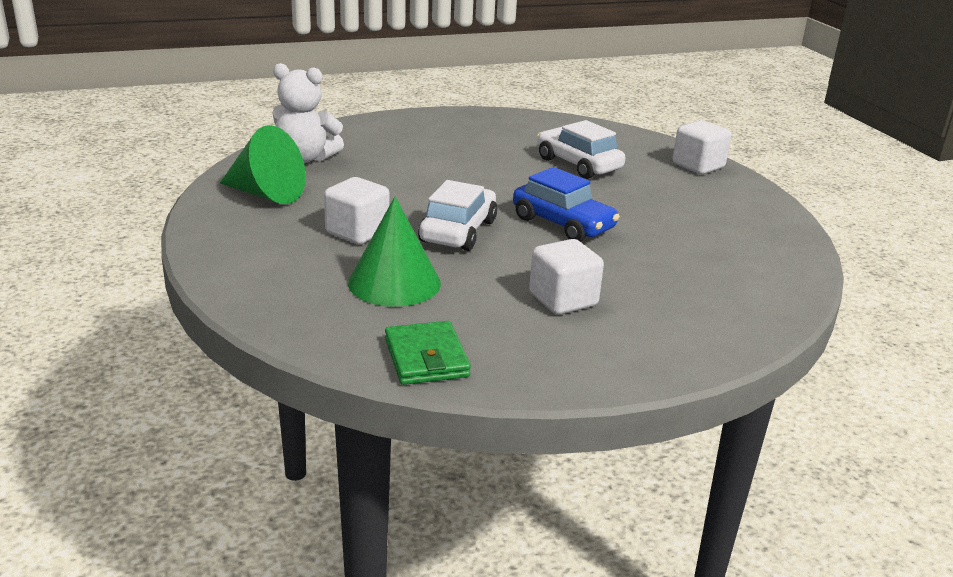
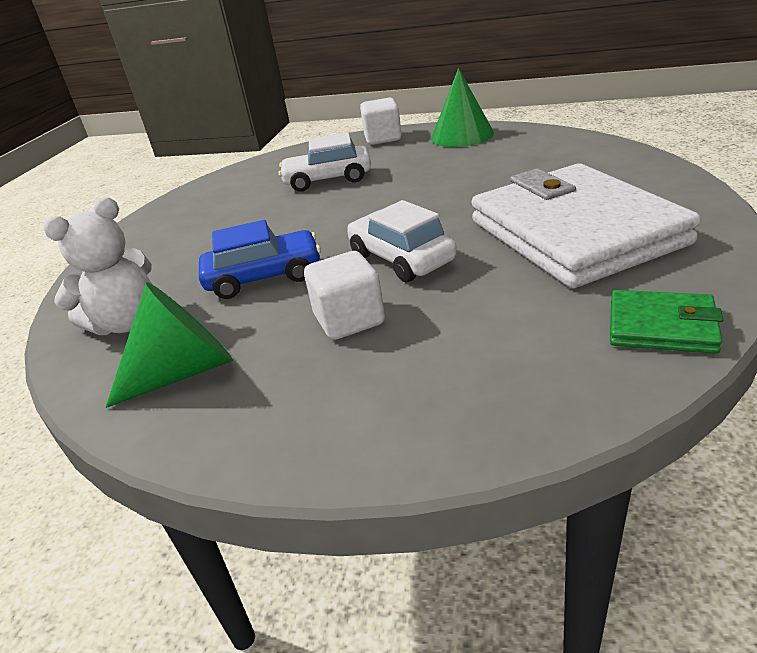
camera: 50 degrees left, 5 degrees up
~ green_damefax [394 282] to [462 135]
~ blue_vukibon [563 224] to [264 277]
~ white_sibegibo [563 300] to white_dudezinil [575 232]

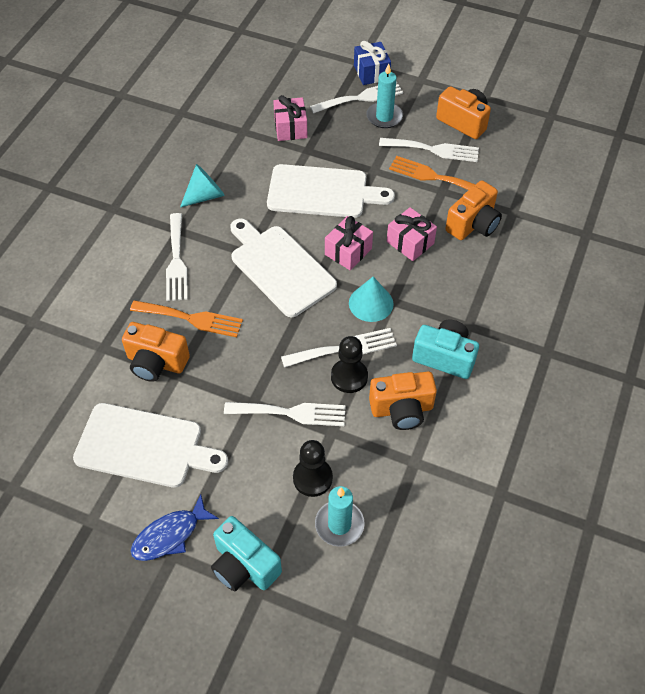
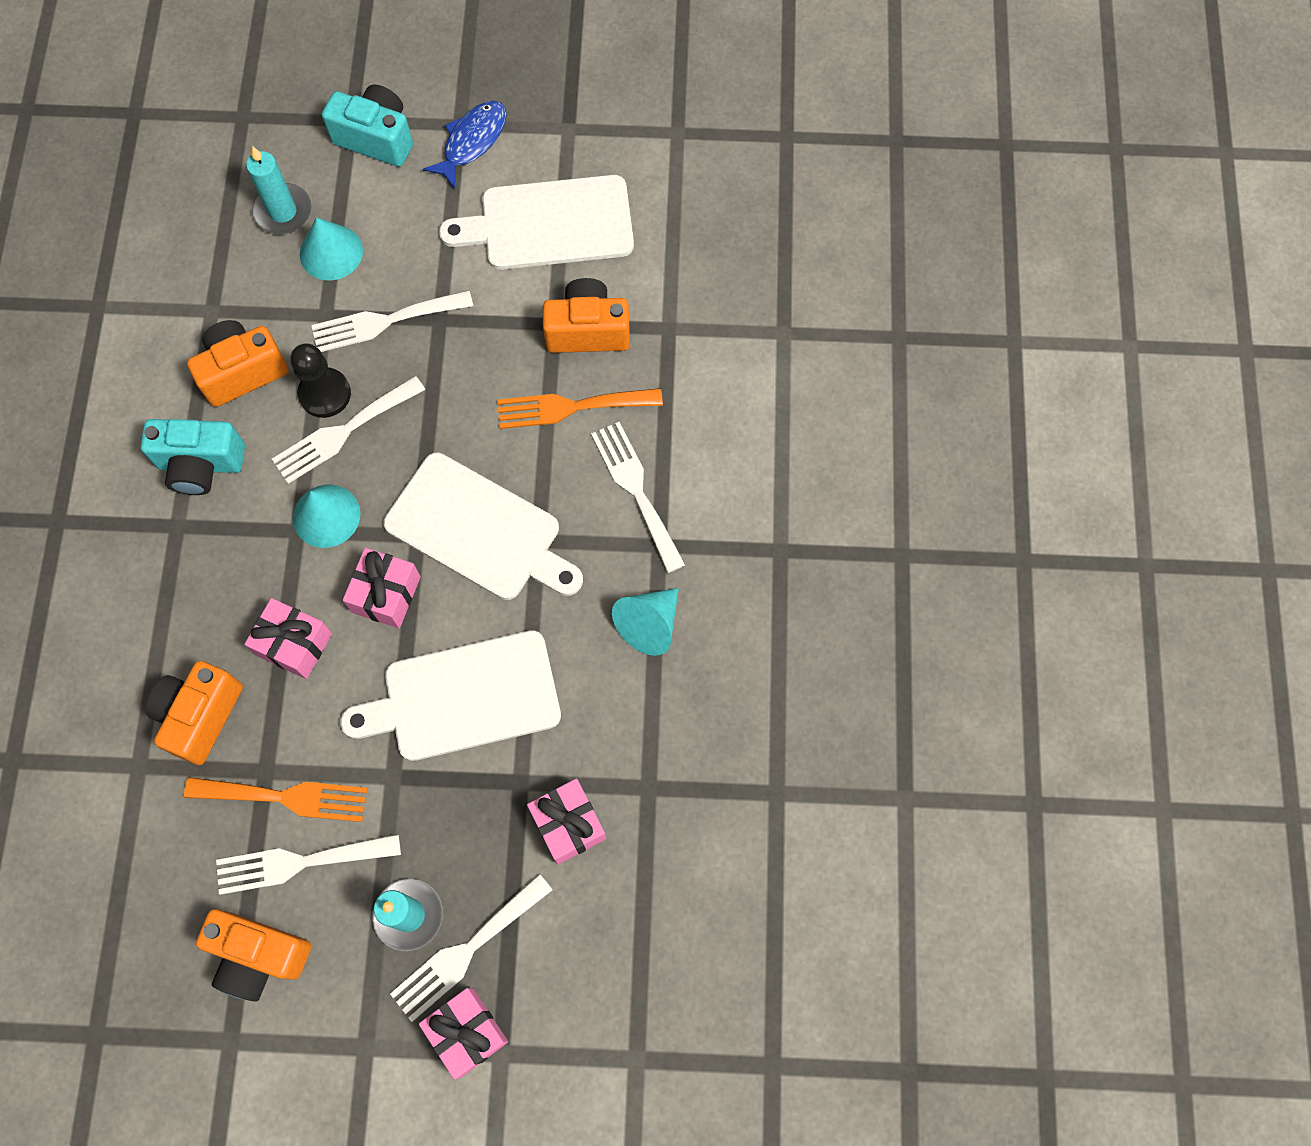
camera: 160 degrees right, 15 degrees up
~ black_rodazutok [312 478] to turquoise_damefax [331 252]
~ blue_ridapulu [371 72] to pink_ridapulu [467 1032]

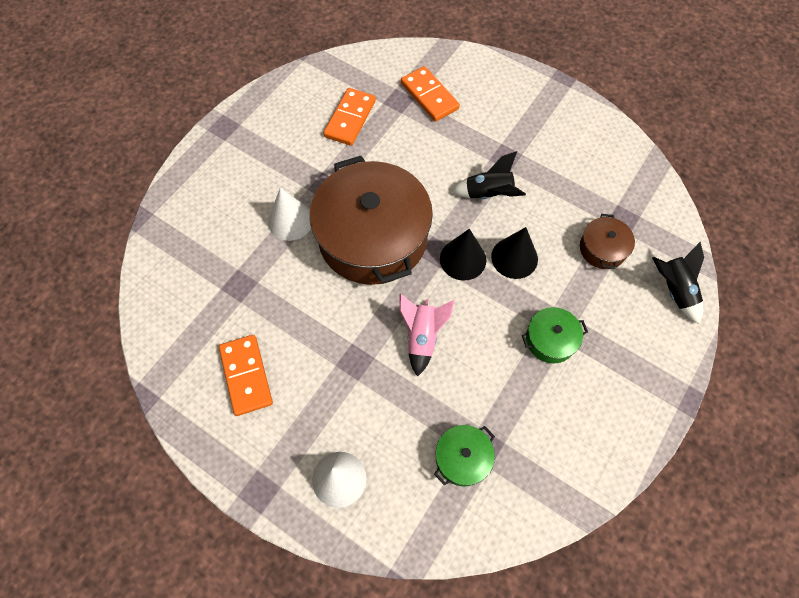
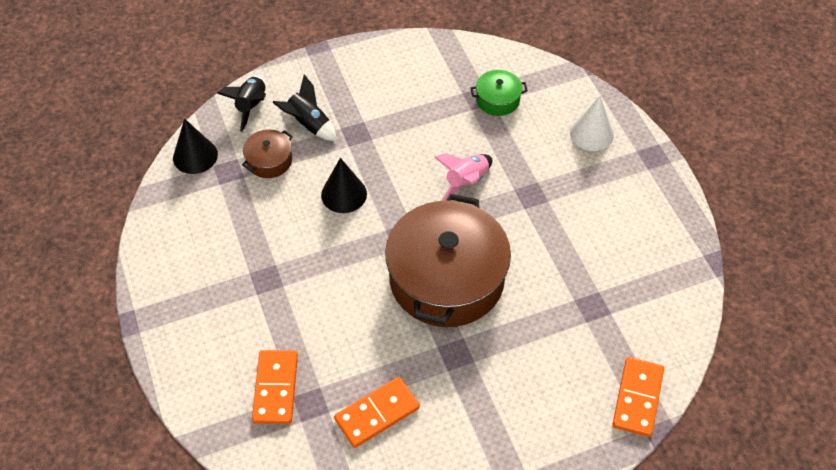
camera: 145 degrees left, 10 degrees down
~ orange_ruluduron [246 375] to [637 398]
- white_damefax [290 220]
~ black_damefax [463 259] to [195 156]
~ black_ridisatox [488 194] to [308 124]
- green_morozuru [550 340]

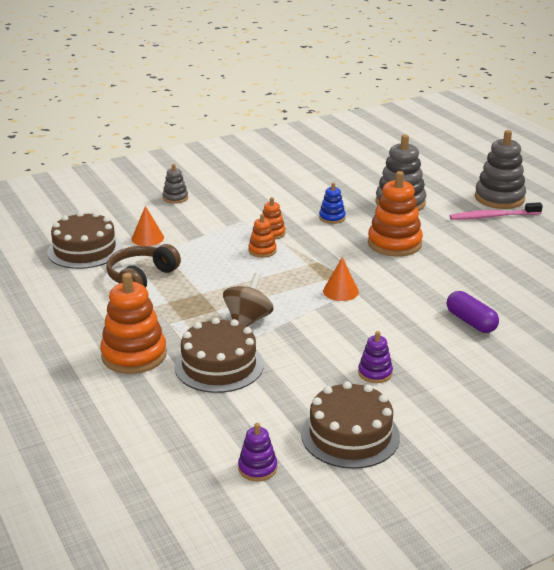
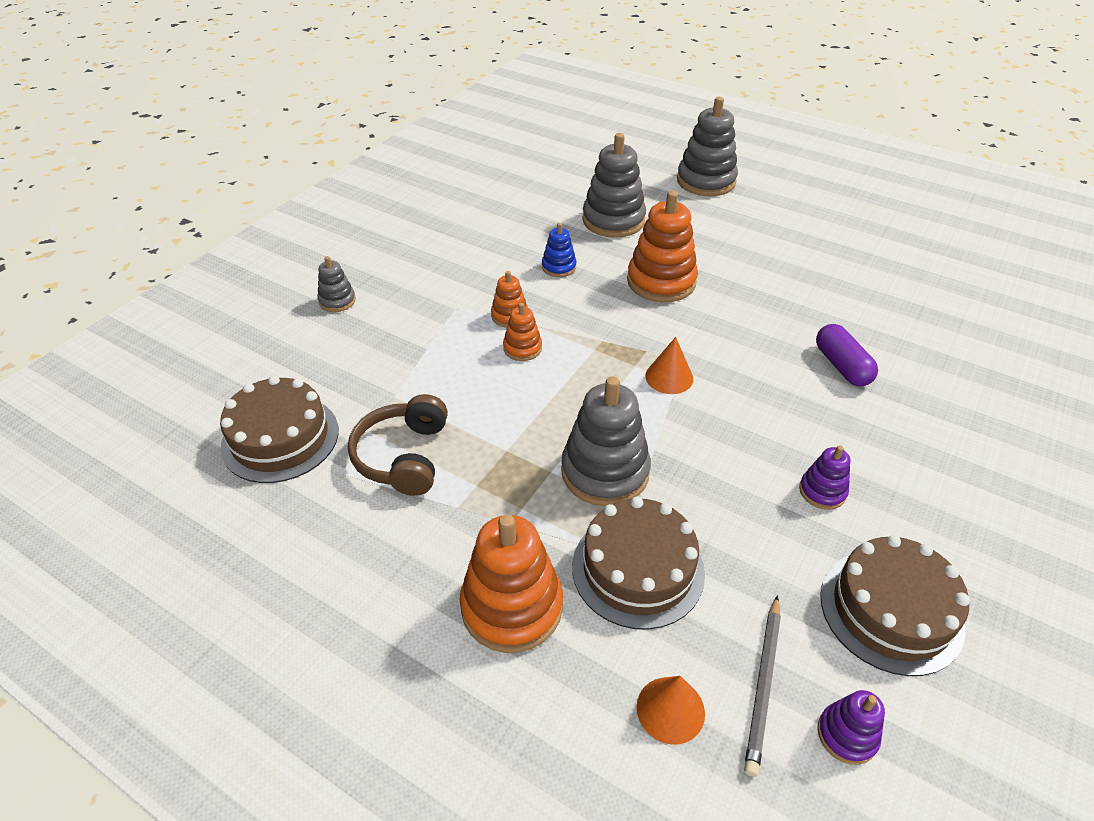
camera: 30 degrees left, 15 degrees up
~ orange_damefax [147 238] to [670 709]
~ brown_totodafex [248 320] to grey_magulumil [605 472]
~ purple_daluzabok [471 322] = [842 366] 45 degrees clockwise
- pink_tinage [493 216]
+ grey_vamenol [763 685]

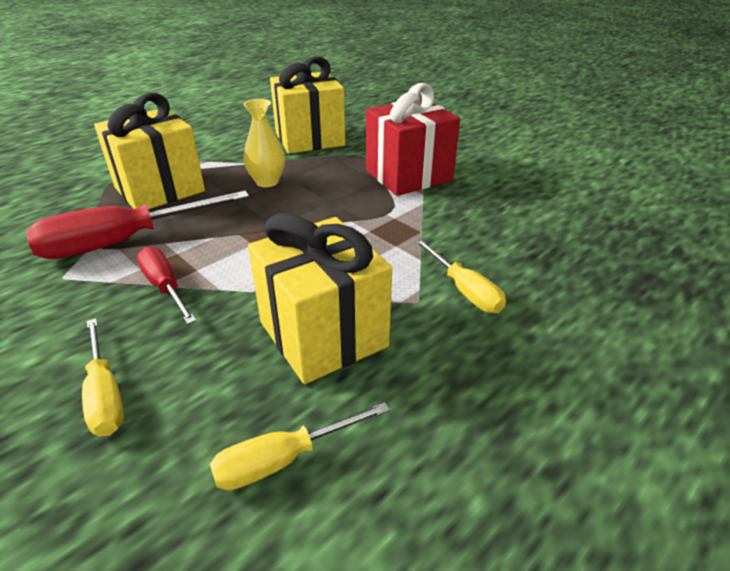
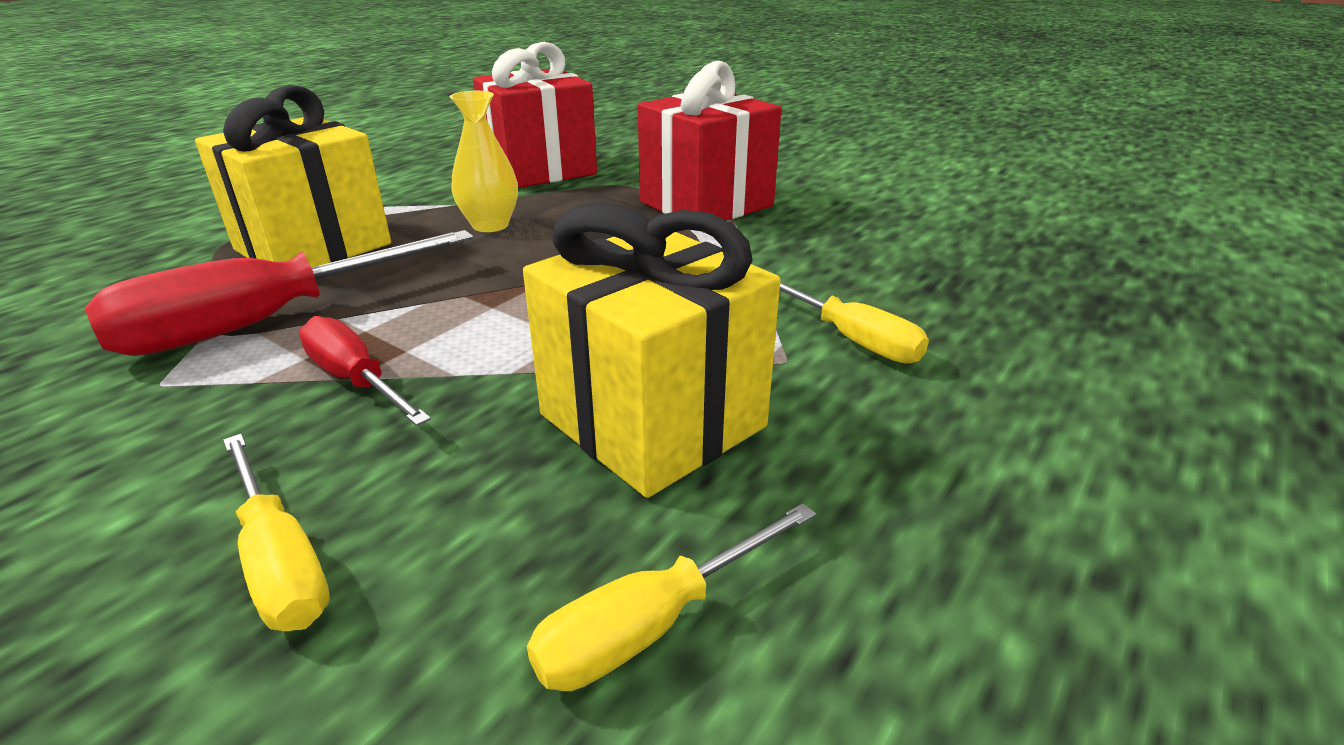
camera: 10 degrees left, 5 degrees down
~ yellow_ridapulu [309 139] to red_ridapulu [540 170]

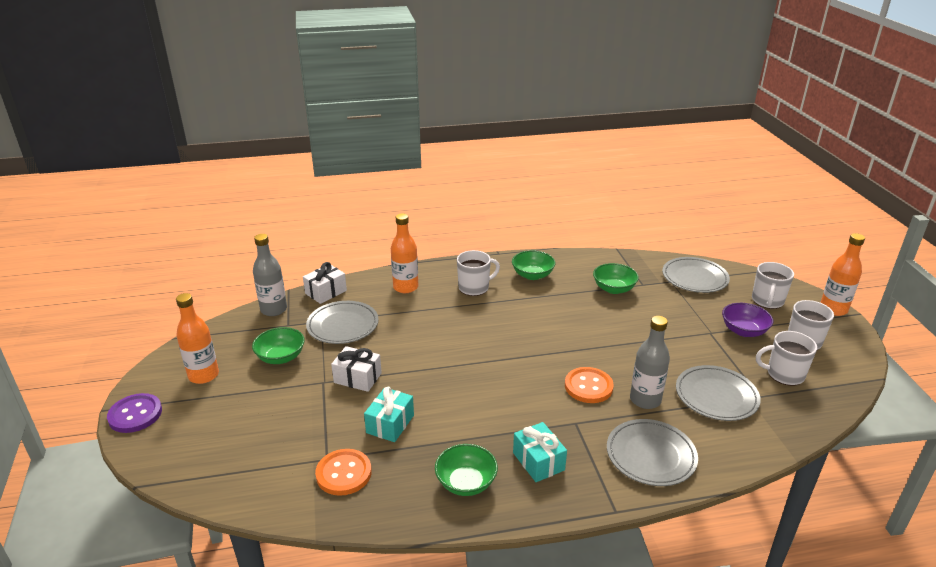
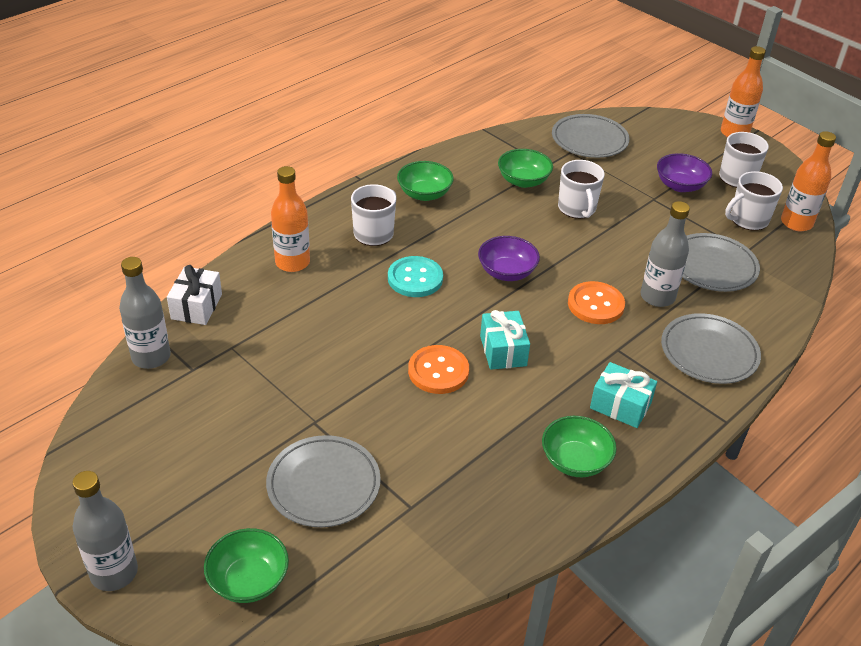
camera: 35 degrees left, 10 degrees up
~ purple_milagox [135 414] to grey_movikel [114 573]
~ orange_movikel [203 375] to [796 223]
~ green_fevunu [281 357] to [249 580]
~ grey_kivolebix [343 325] to [323 484]
~ orange_milagox [344 473] to [438 371]
- white_ridapulu [357 378]
~ turquoise_ridapulu [390 424] to [503 351]
~ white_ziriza [767 301] to [577 208]
+ turquoise_milagox [415 278]
+ purple_fevunu [506 272]

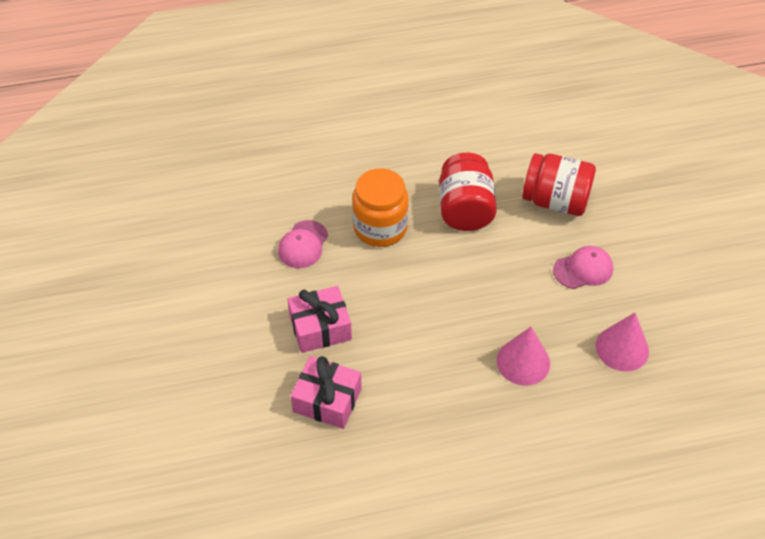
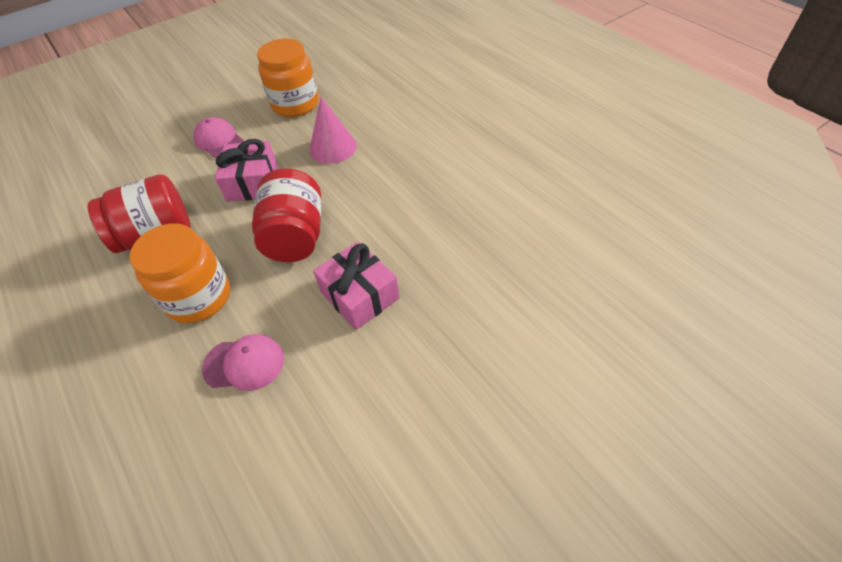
camera: 110 degrees left, 0 degrees up
~ pink_ridapulu [327 400] to [252 182]
~ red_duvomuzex [555 201] to [295 236]
~ pink_damefax [622 348] to orange_duvomuzex [295 104]

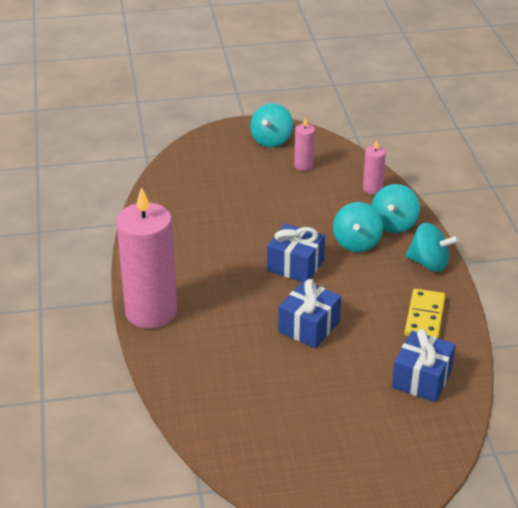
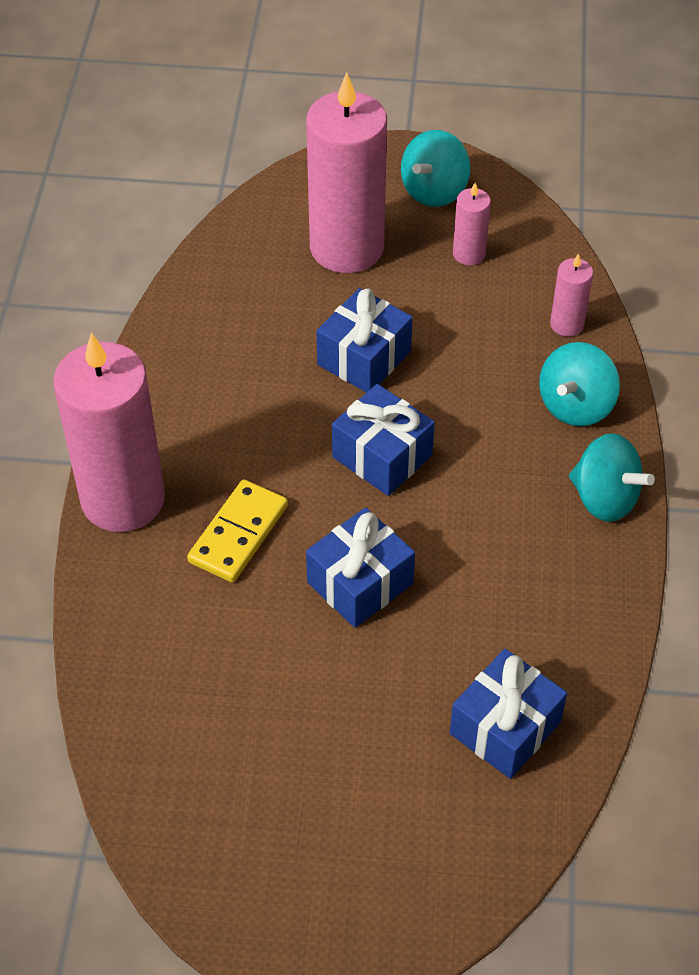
camera: 15 degrees right, 15 degrees up
- turquoise_totodafex [357 243]
~ yellow_ruluduron [424 317] to [238 534]
+ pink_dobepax [347 248]
+ blue_ridapulu [364 358]

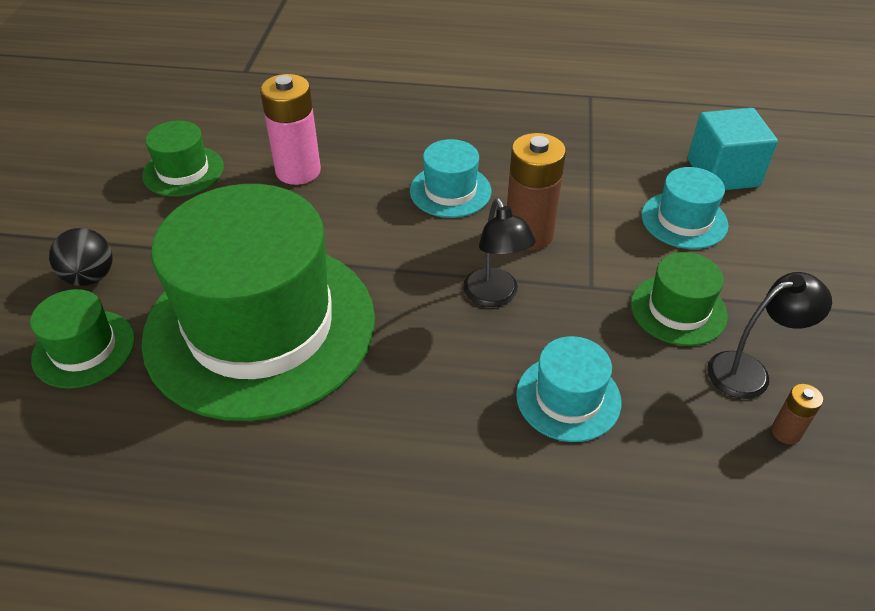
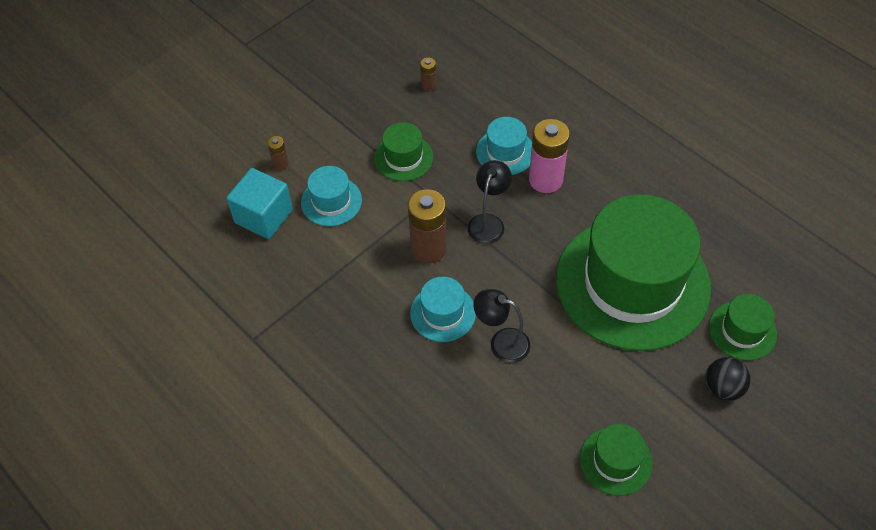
camera: 140 degrees left, 10 degrees up
~ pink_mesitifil [298 171] to [545 180]
~ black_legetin [749 371] to [501 343]
+ brown_mesitifil [280 164]

